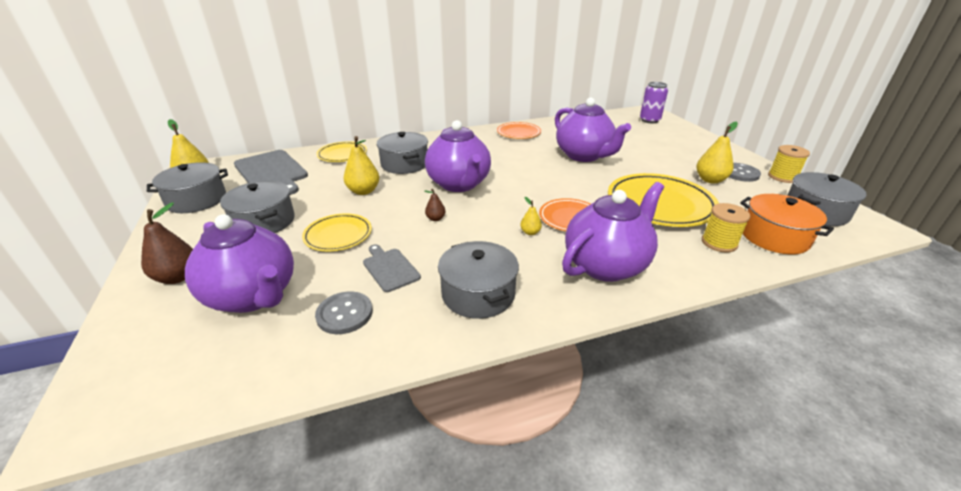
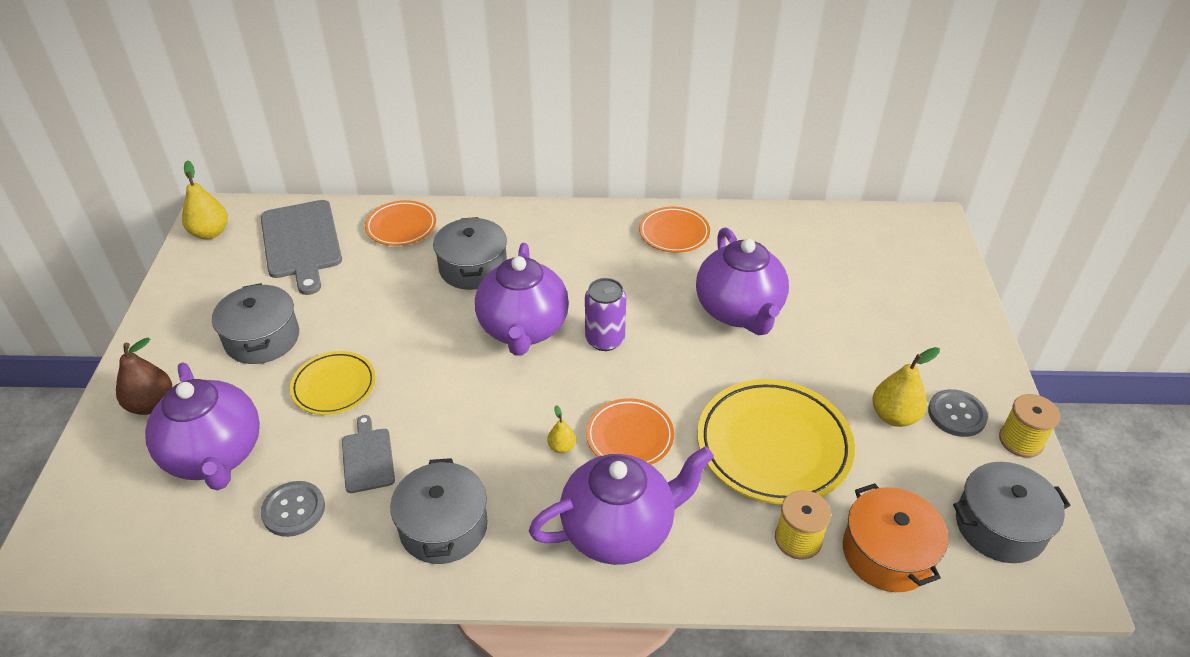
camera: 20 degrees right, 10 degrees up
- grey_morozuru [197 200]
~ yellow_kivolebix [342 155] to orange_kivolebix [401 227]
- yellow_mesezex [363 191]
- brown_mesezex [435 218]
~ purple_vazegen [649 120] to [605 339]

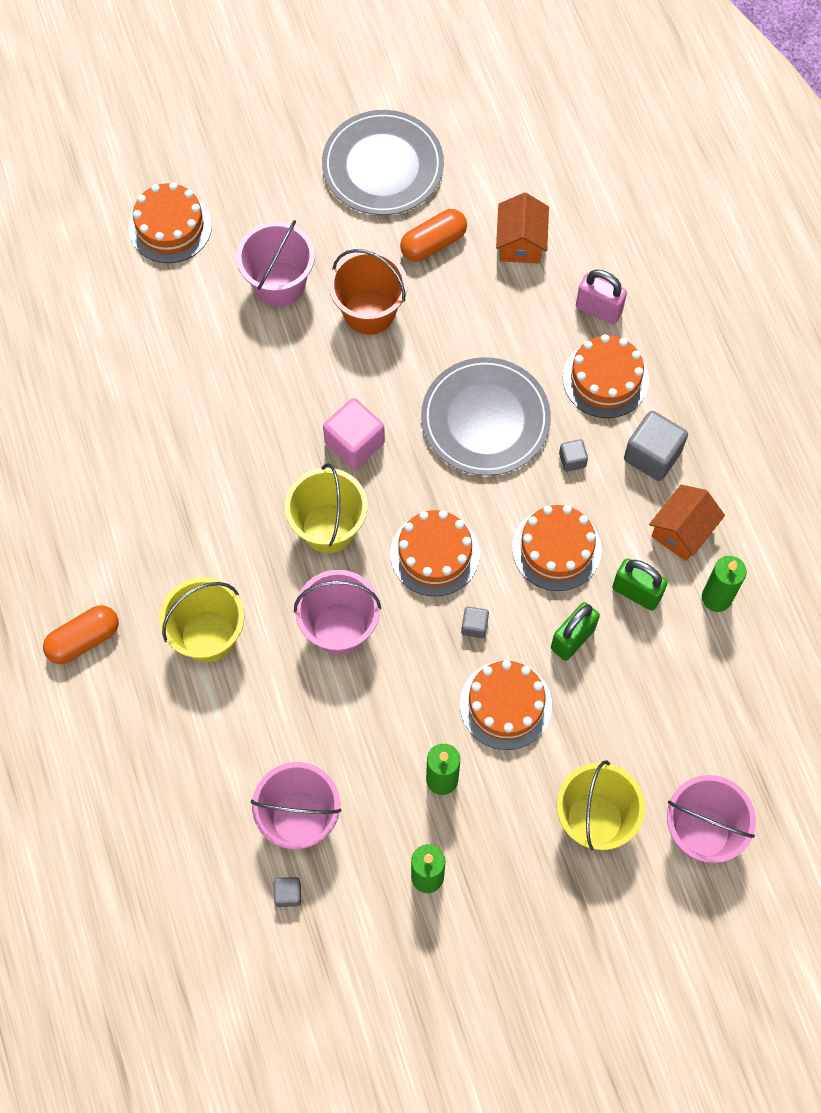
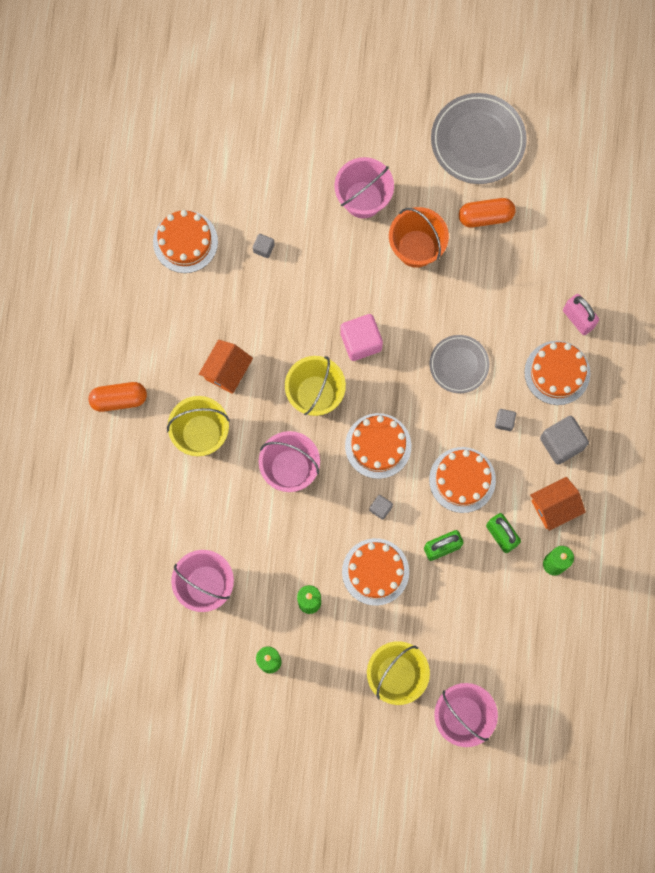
camera: 25 degrees right, 10 degrees up
~ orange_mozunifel [170 226] to [185 242]
~ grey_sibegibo [288 894] to [263 248]
~ grey_kivolebix [485 419] = [459 364] x0.61
~ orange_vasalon [520 242] to [227 371]

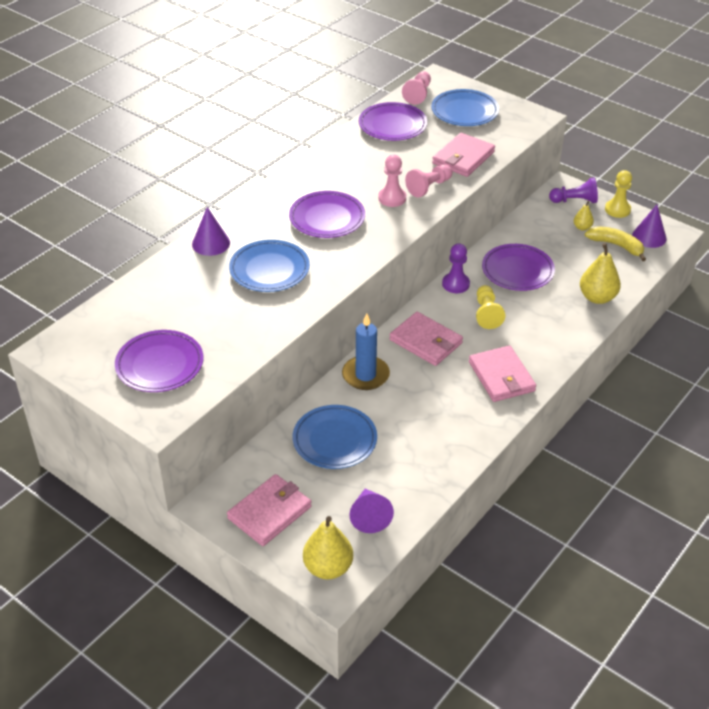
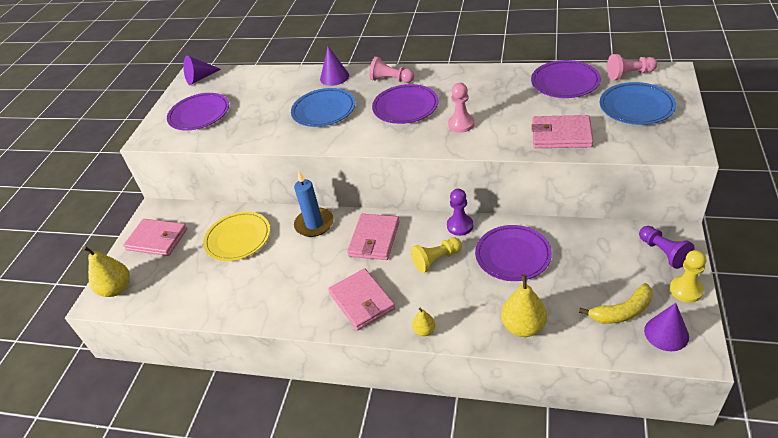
camera: 70 degrees right, 0 degrees up
~ blue_kivolebix [334 440] to yellow_kivolebix [238 239]
~ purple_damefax [369 516] to [200 78]
~ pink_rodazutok [429 187] to [391 80]
~ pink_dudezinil [501 376] = [362 301] 75 degrees counterclockwise
~ yellow_mesezex [582 227] to [424 330]
~ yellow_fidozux [616 245] = [622 311] 60 degrees clockwise

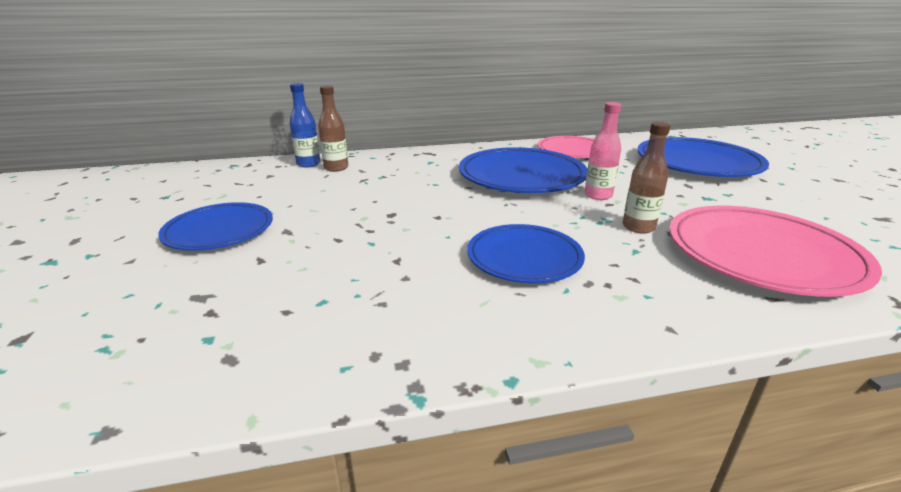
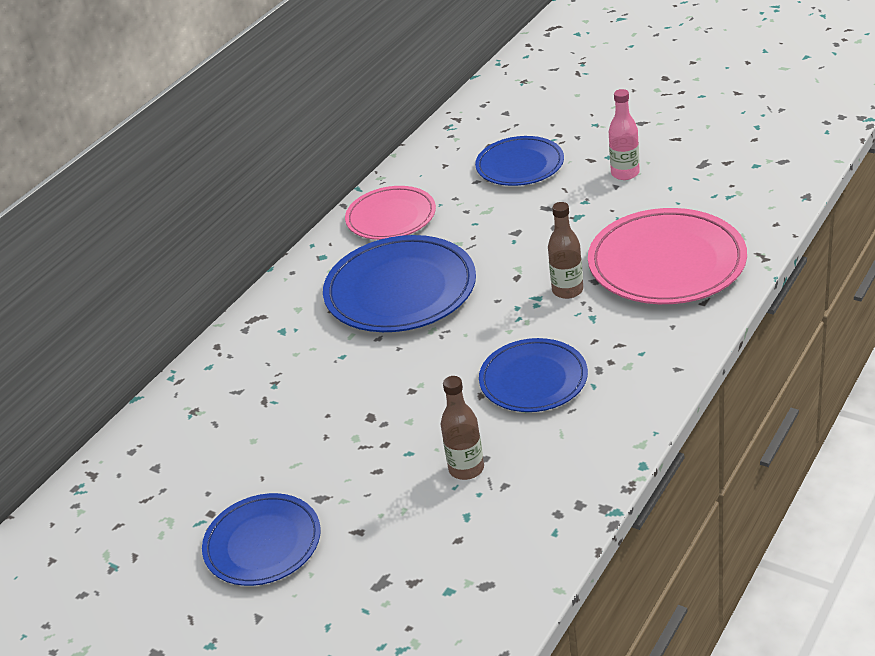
camera: 40 degrees left, 10 degrees up
- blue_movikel [308 164]
~ brown_movikel [336 168] to [466 469]
~ pink_movikel [598 195] to [625 173]
~ blue_kivolebix [698 163] = [520 165] x0.64

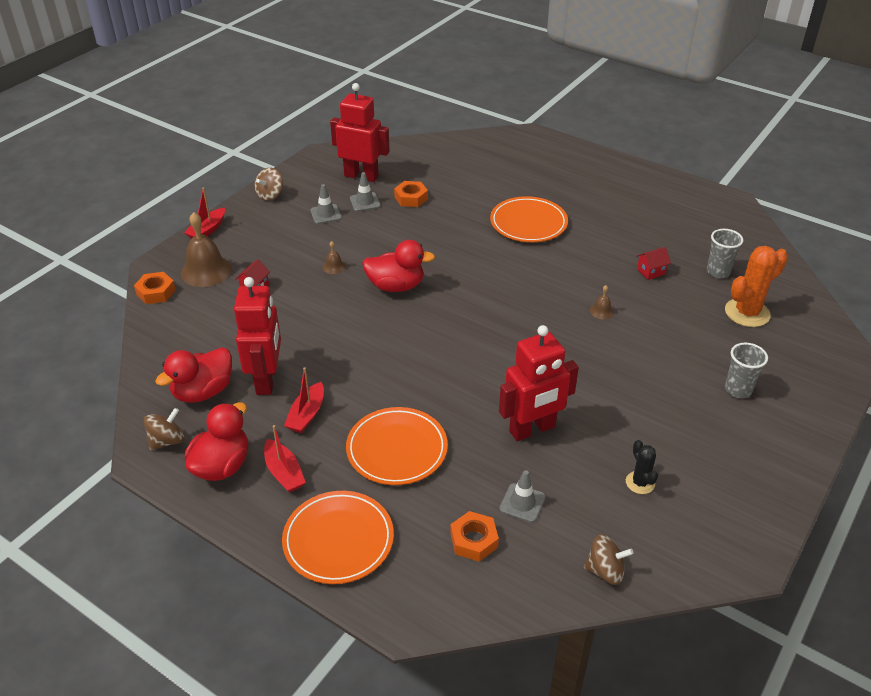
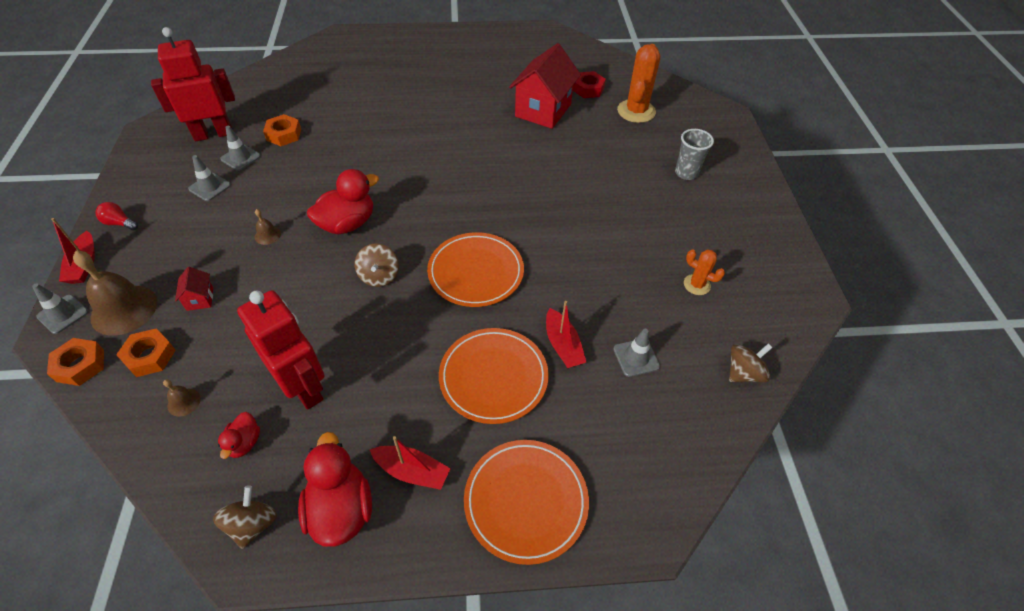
camera: 40 degrees left, 10 degrees up
~ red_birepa [203 392] = [244 443] x0.52
~ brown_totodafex [270 195] to [379 276]
~ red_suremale [307 414] to [563 345]
~ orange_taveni [474 540] to [150 356]
~ orange_kivolebix [528 223] to [476 272]
- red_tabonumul [532 429]
~ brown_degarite [601 311] to [184 402]
~ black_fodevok [640 483] to orange_fodevok [696 285]
~ red_vasalon [651 272] = [543 110] x2.34
~ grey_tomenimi [718 272] to red_taveni [588 89]
+ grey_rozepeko [63 314]
+ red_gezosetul [119 223]

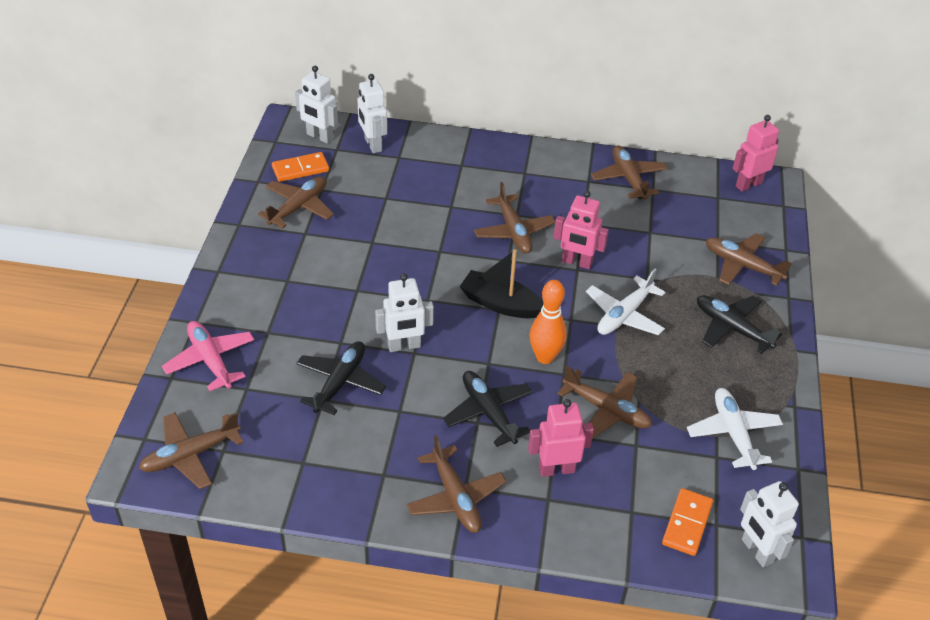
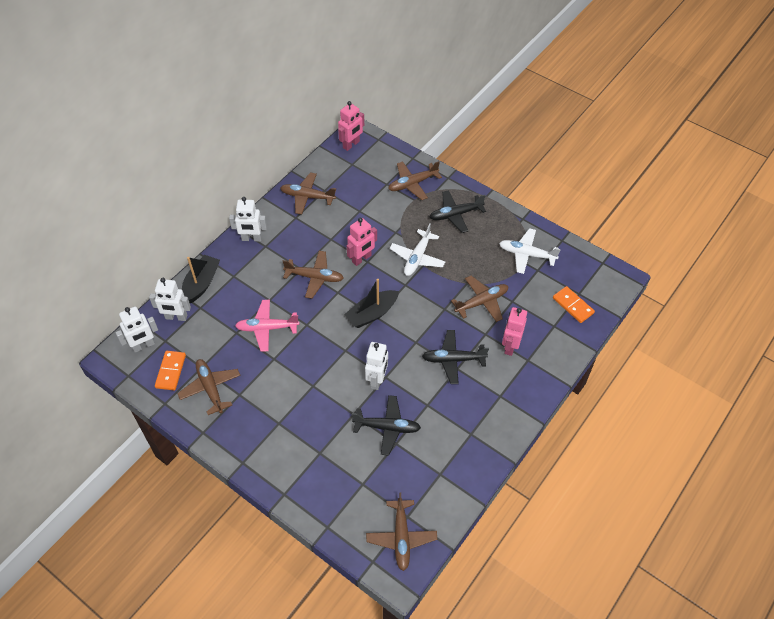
camera: 60 degrees left, 10 degrees up
~ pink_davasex [210 360] to [267 328]
~ black_davasex [340 382] = [387 427] 135 degrees clockwise
- brown_davasex [455 498]
- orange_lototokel [545 357]
~ white_davasex [624 315] = [417 258] 45 degrees clockwise
~ pink_tabonumul [748 184] = [351 144] 135 degrees counterclockwise
~ white_tabonumul [756 551] to [251 238]
+ black_suremale [201 284]

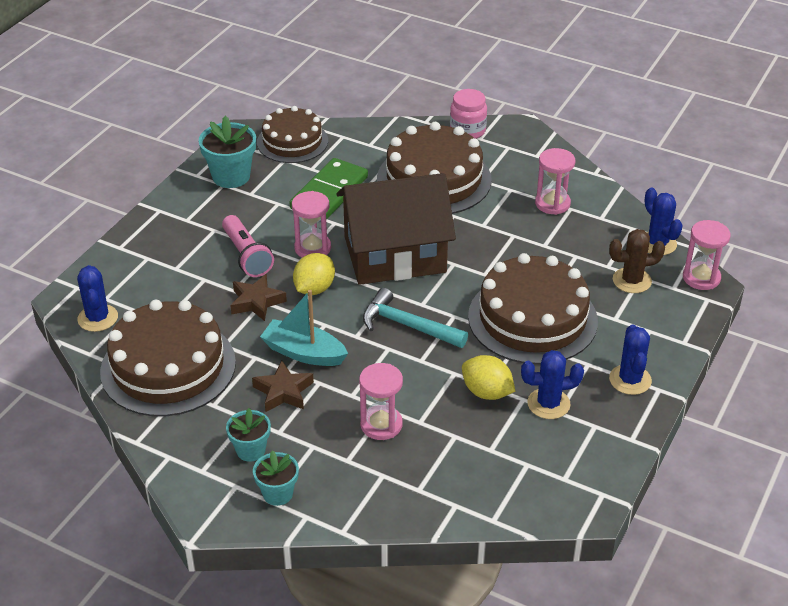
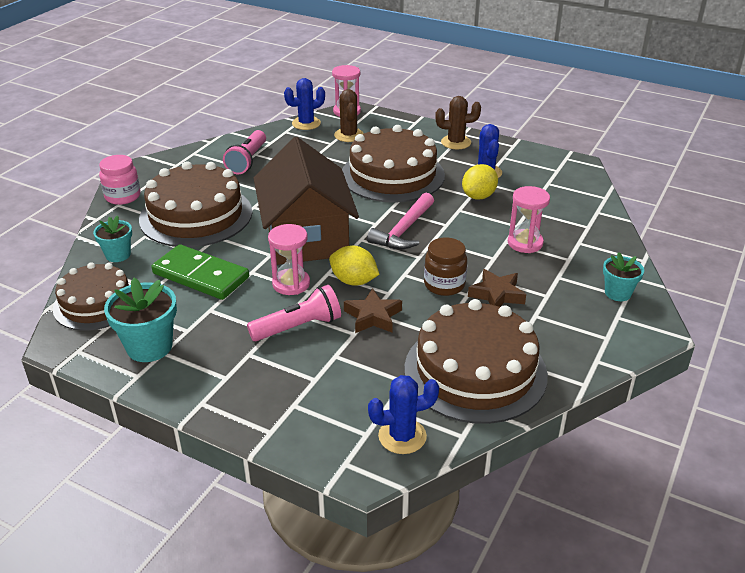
camera: 90 degrees left, 5 degrees down
~ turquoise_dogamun [250 450] to [118 255]
~ turquoise_suremale [304 353] to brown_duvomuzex [444 285]
~ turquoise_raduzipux [408 325] to pink_raduzipux [404 230]
~ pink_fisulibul [552 203] to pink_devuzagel [247 161]
~ blue_fodevok [630 380] to brown_fodevok [456 142]

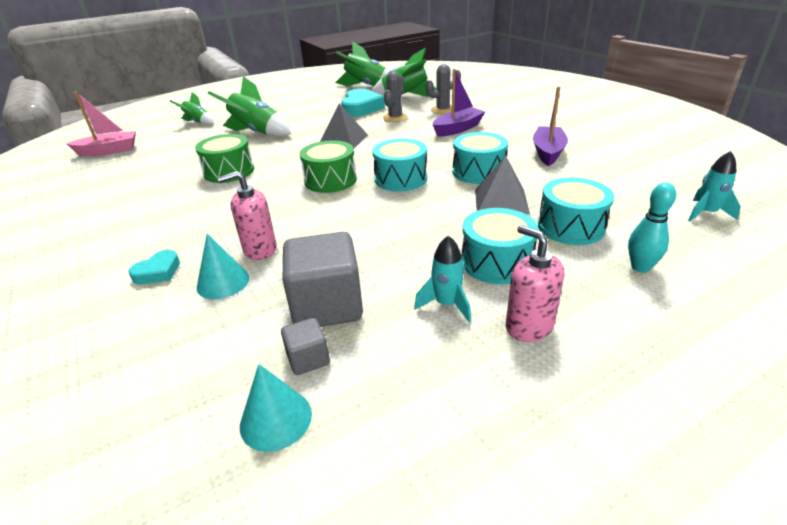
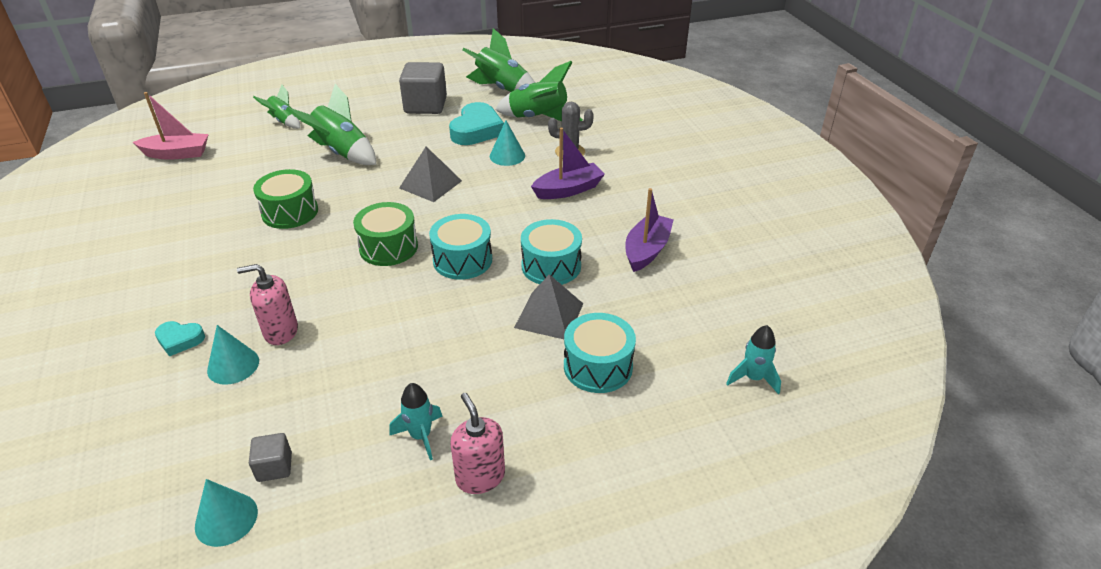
camera: 10 degrees right, 5 degrees up
~ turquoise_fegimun [158 272] = [180 340] 45 degrees clockwise
~ grey_sibegibo [327 306] to [425 106]
~ grey_fodevok [395 118] to turquoise_damefax [507 156]
- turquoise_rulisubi [496 262]
- turquoise_lototokel [640 267]

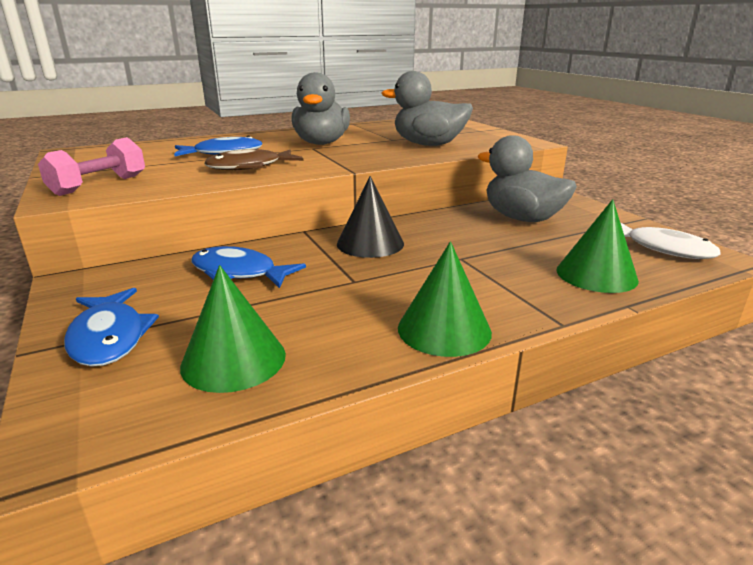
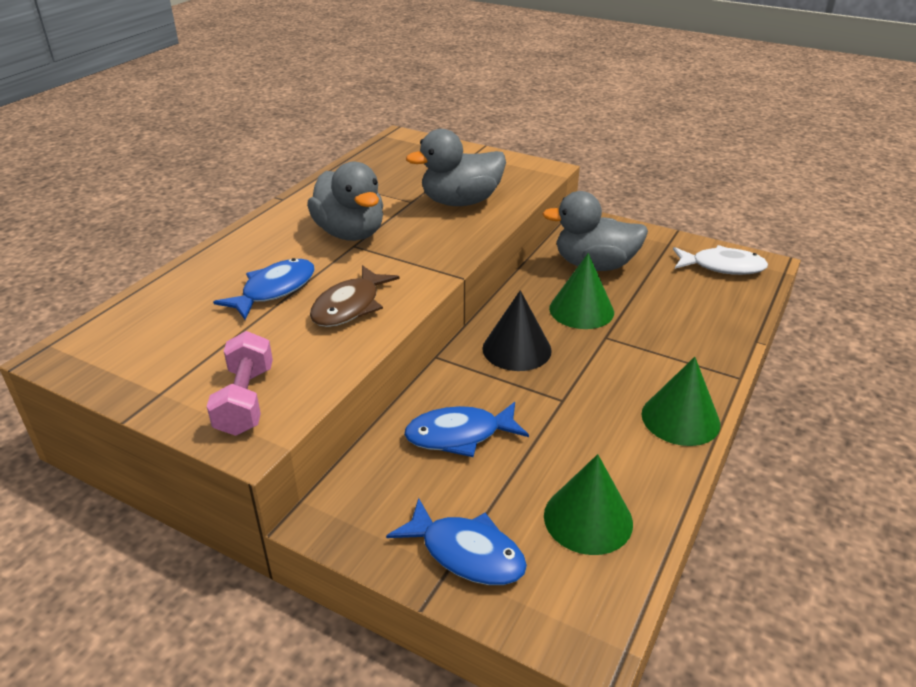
camera: 35 degrees left, 10 degrees up
~ green_damefax [596 274] to [581 310]

